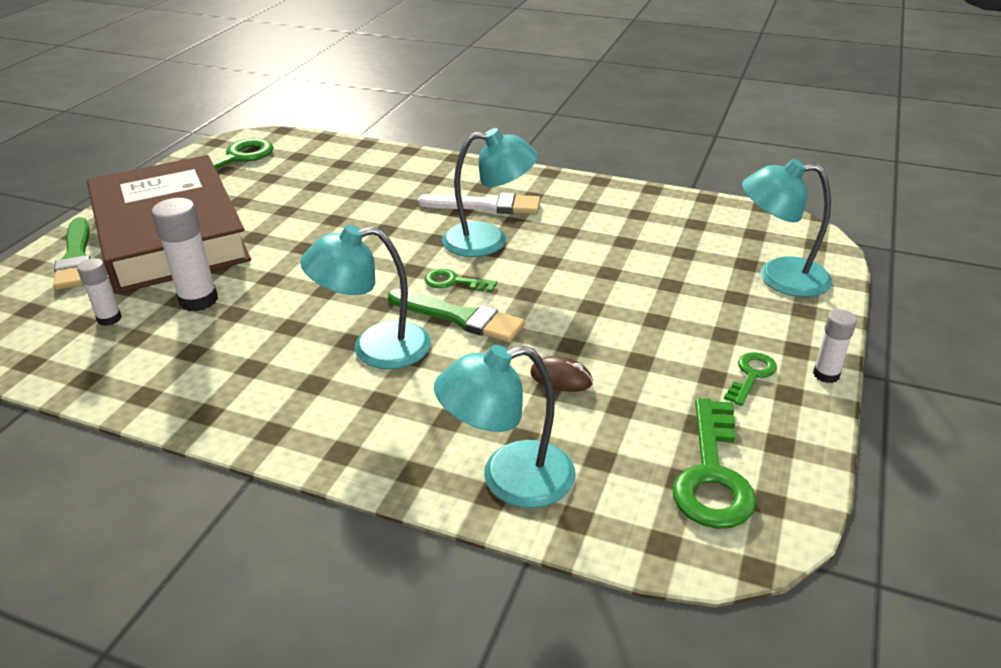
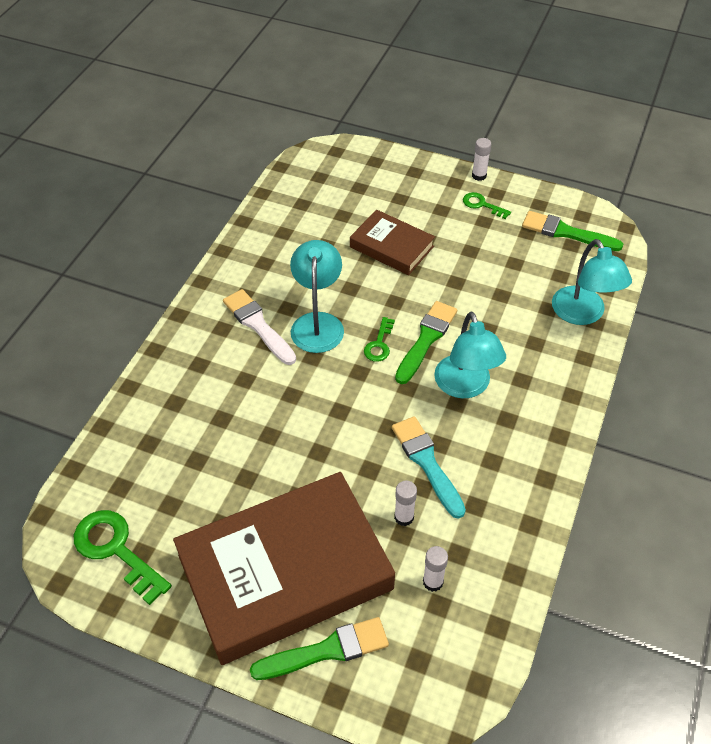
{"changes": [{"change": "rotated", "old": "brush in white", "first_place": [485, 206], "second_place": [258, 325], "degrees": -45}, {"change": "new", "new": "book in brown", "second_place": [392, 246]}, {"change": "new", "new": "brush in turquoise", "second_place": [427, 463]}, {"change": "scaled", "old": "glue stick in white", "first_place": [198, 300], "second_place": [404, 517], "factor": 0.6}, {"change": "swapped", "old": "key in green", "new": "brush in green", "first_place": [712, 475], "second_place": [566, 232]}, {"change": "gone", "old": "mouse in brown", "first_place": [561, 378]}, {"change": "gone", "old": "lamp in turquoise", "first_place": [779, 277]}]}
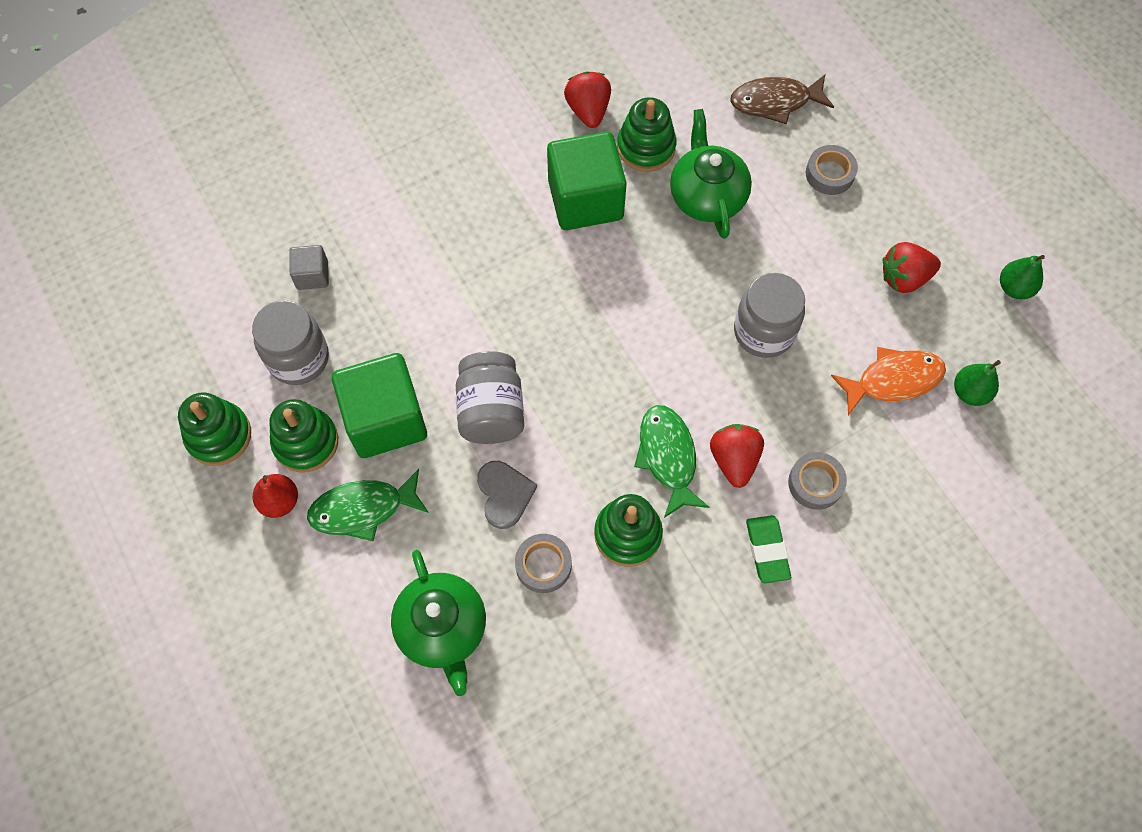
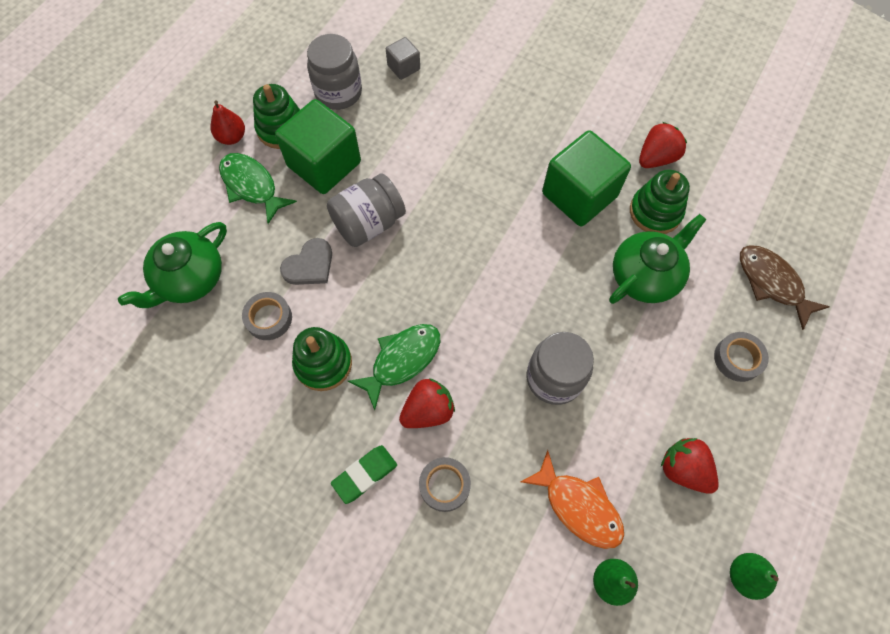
{"changes": [{"change": "gone", "old": "stacking toy in green", "first_place": [219, 435]}]}
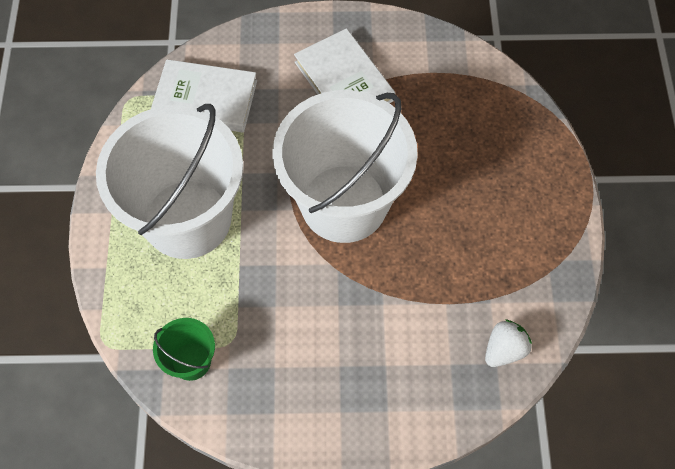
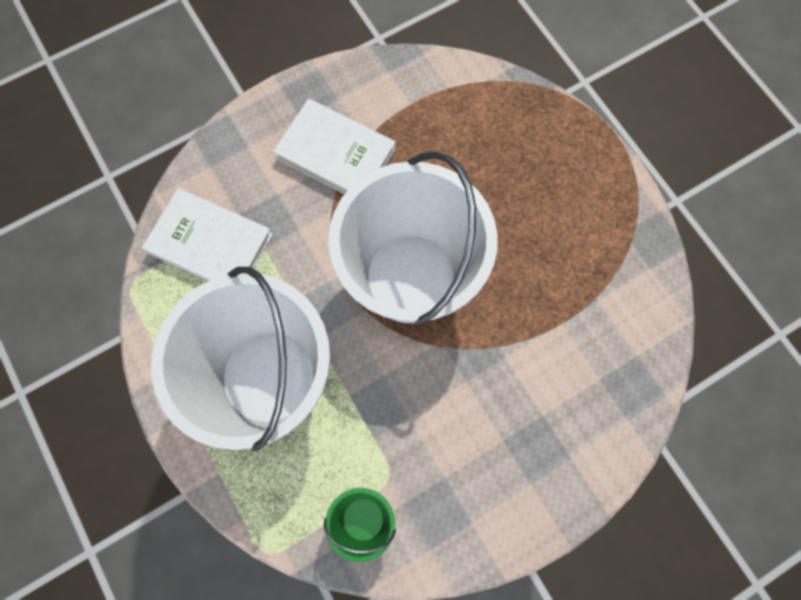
{"changes": [{"change": "rotated", "old": "book in white", "first_place": [205, 99], "second_place": [210, 243], "degrees": 45}, {"change": "gone", "old": "strawberry in white", "first_place": [504, 350]}]}
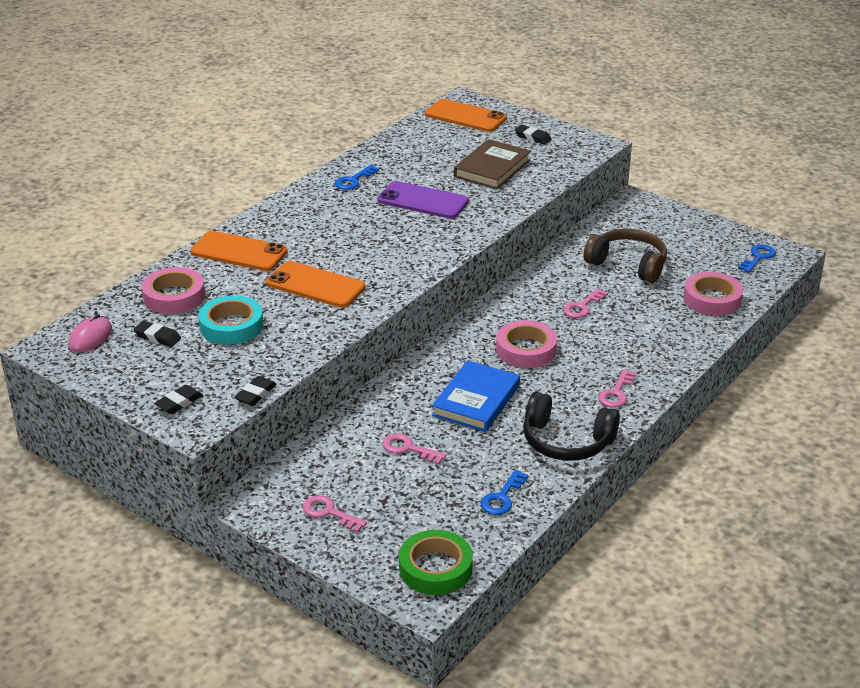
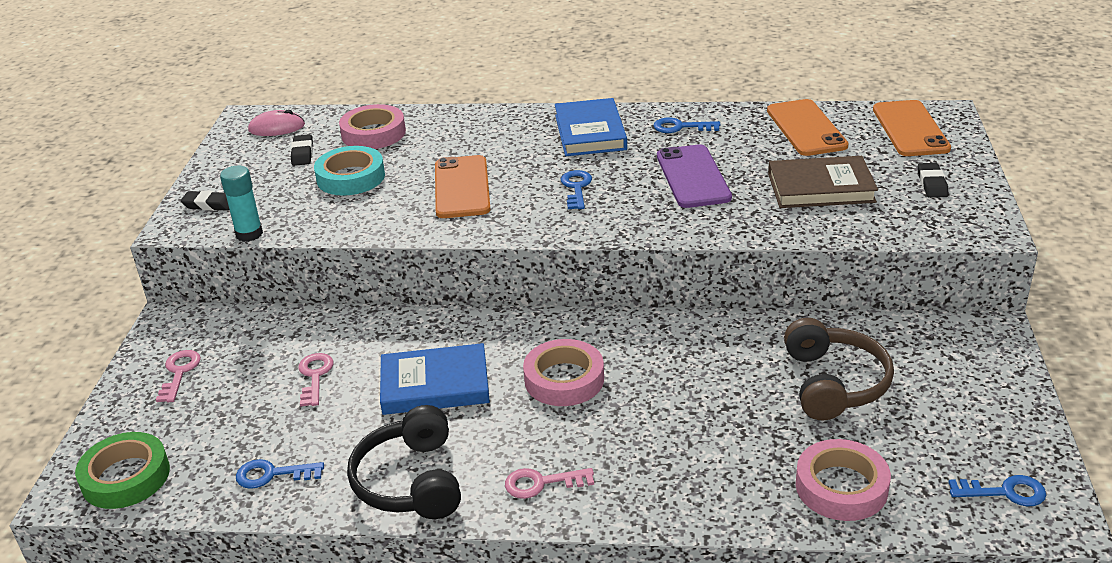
{"changes": [{"change": "swapped", "old": "eraser in black", "new": "glue stick in turquoise", "first_place": [255, 394], "second_place": [249, 234]}, {"change": "new", "new": "book in blue", "second_place": [590, 132]}, {"change": "new", "new": "key in blue", "second_place": [576, 188]}, {"change": "shifted", "old": "phone in orange", "first_place": [239, 252], "second_place": [806, 128]}, {"change": "gone", "old": "key in pink", "first_place": [582, 306]}]}
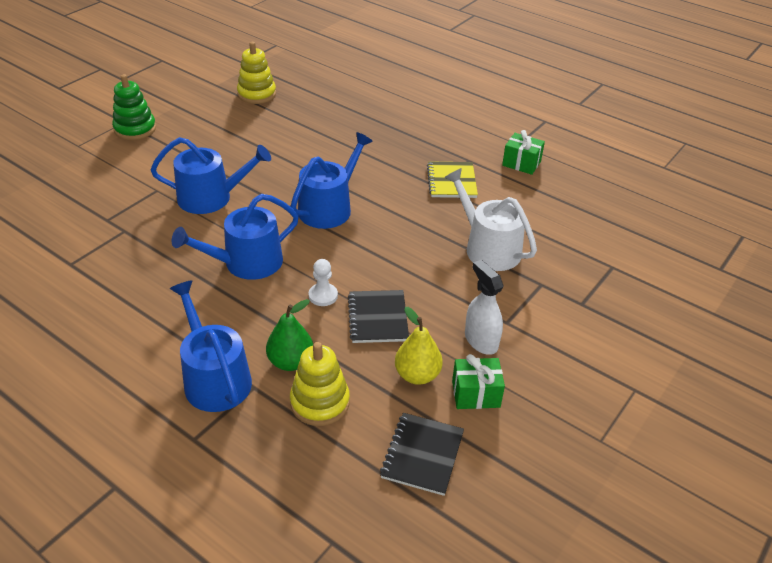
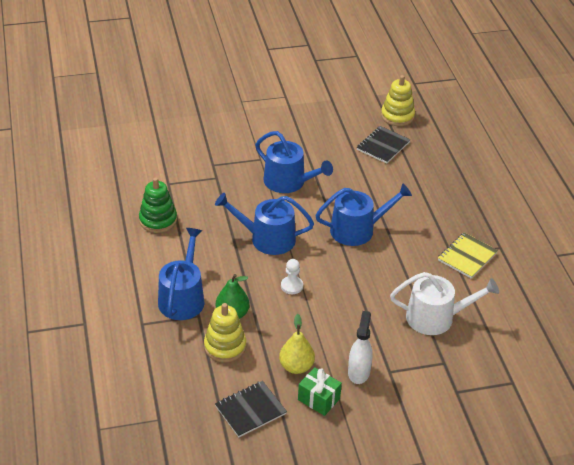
{"changes": [{"change": "shifted", "old": "stacking toy in green", "first_place": [135, 129], "second_place": [158, 220]}, {"change": "shifted", "old": "notebook in black", "first_place": [378, 318], "second_place": [383, 146]}, {"change": "rotated", "old": "watering can in white", "first_place": [488, 248], "second_place": [436, 317], "degrees": 90}, {"change": "gone", "old": "gift in green", "first_place": [521, 163]}]}
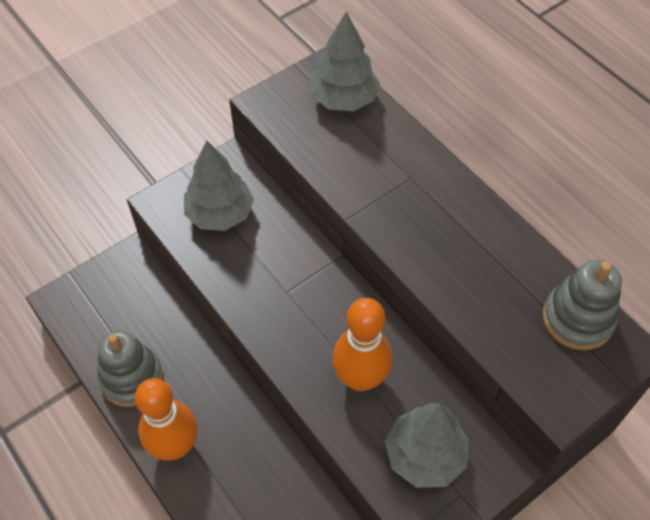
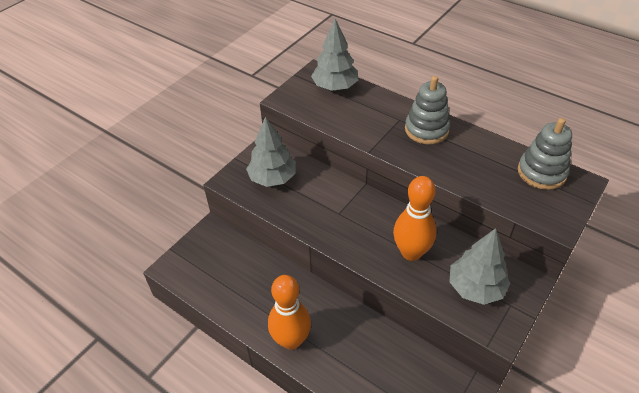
{"changes": [{"change": "shifted", "old": "stacking toy in grey", "first_place": [131, 378], "second_place": [426, 130]}]}
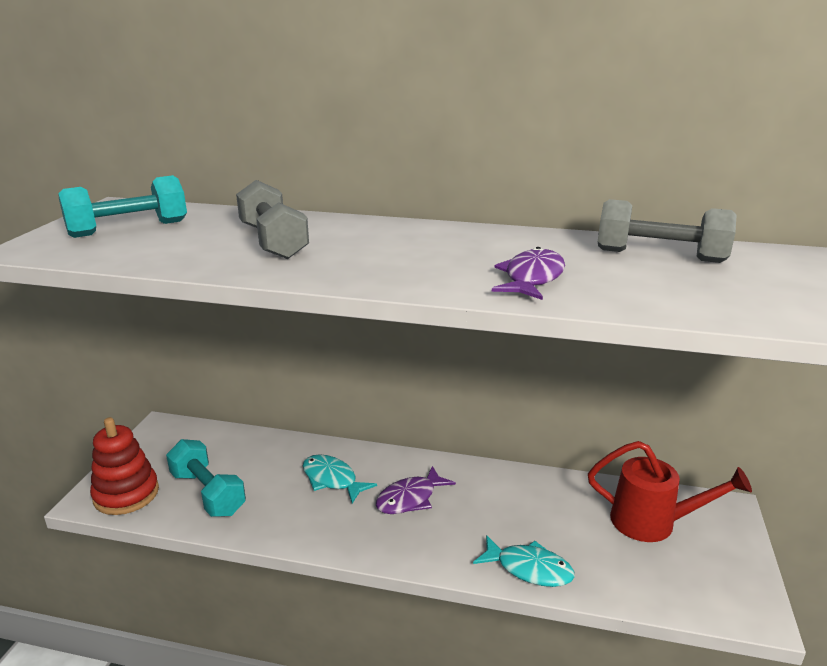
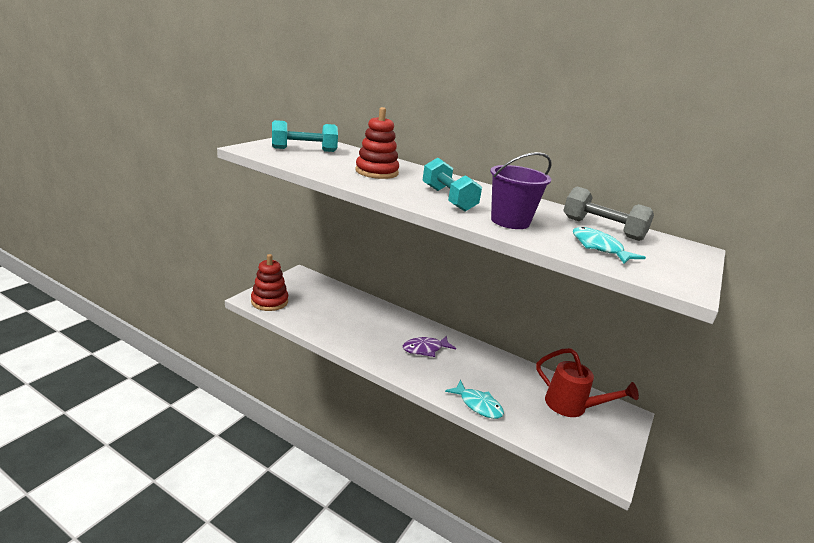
{"changes": [{"change": "swapped", "old": "dumbbell in grey", "new": "stacking toy in red", "first_place": [273, 242], "second_place": [376, 172]}, {"change": "shifted", "old": "dumbbell in turquoise", "first_place": [208, 493], "second_place": [448, 199]}, {"change": "swapped", "old": "fish in purple", "new": "bucket in purple", "first_place": [532, 278], "second_place": [510, 221]}, {"change": "shifted", "old": "fish in turquoise", "first_place": [332, 480], "second_place": [599, 248]}]}
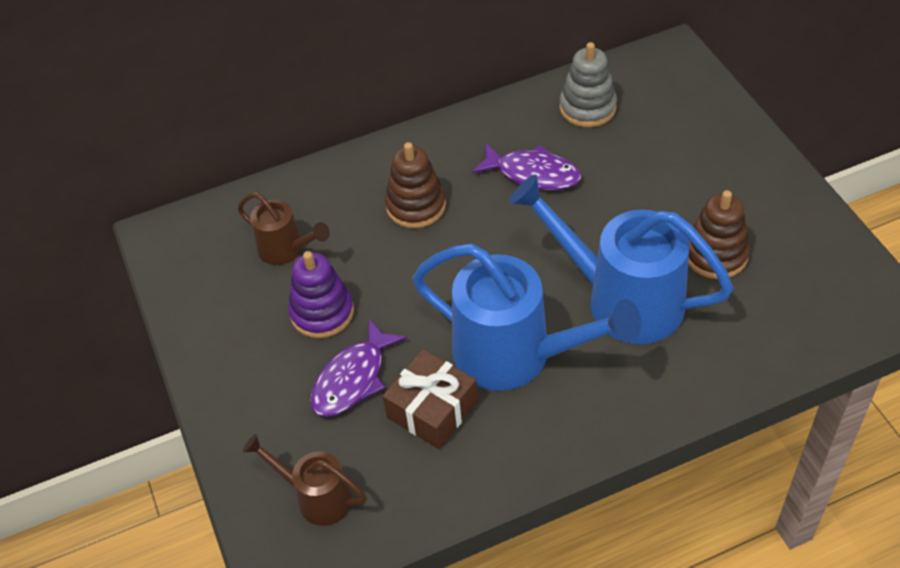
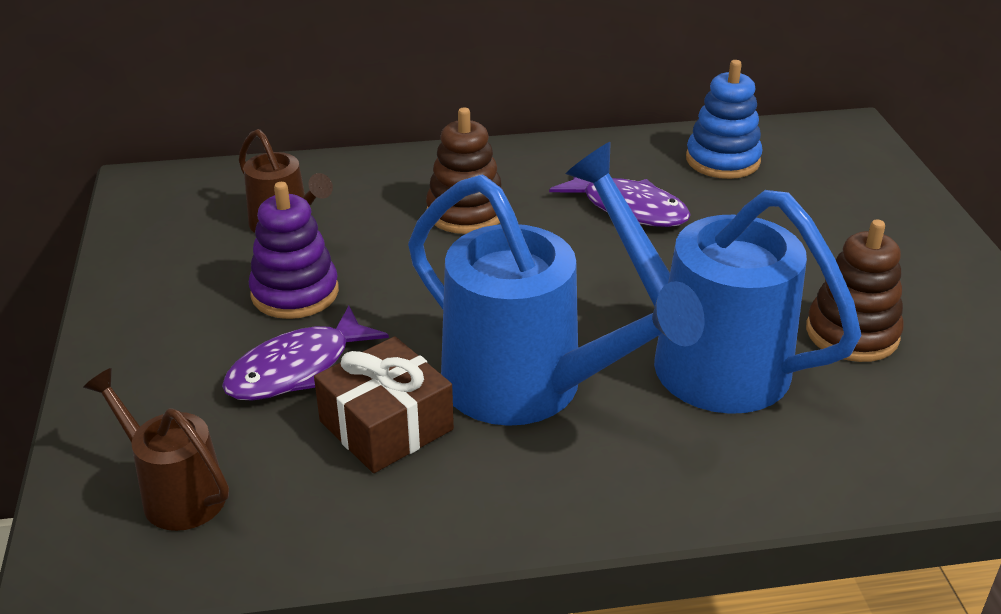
{"changes": [{"change": "repainted", "old": "stacking toy in grey", "new": "stacking toy in blue", "first_place": [587, 107], "second_place": [722, 160]}]}
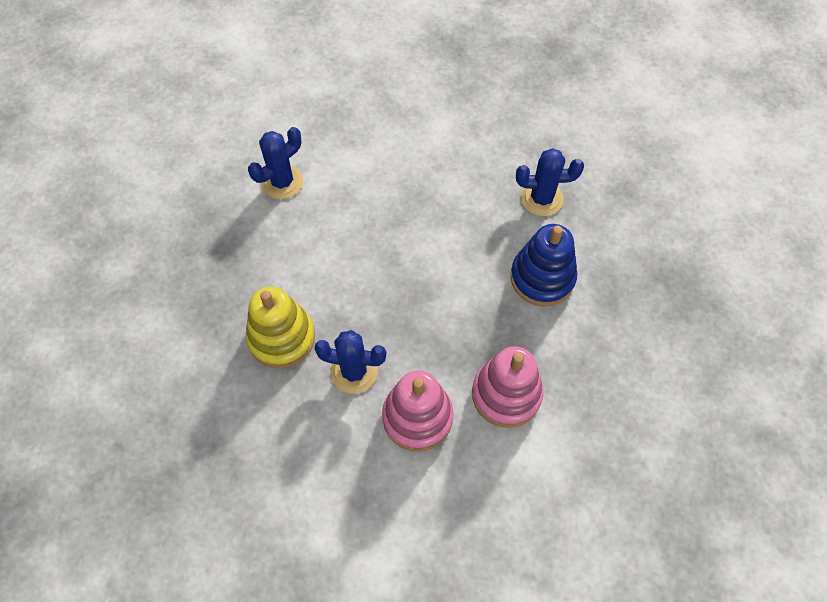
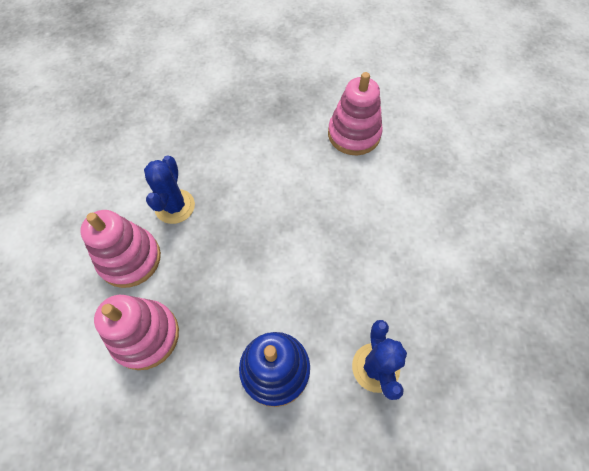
{"changes": [{"change": "swapped", "old": "cactus in blue", "new": "stacking toy in pink", "first_place": [282, 182], "second_place": [354, 134]}, {"change": "gone", "old": "stacking toy in yellow", "first_place": [281, 337]}]}
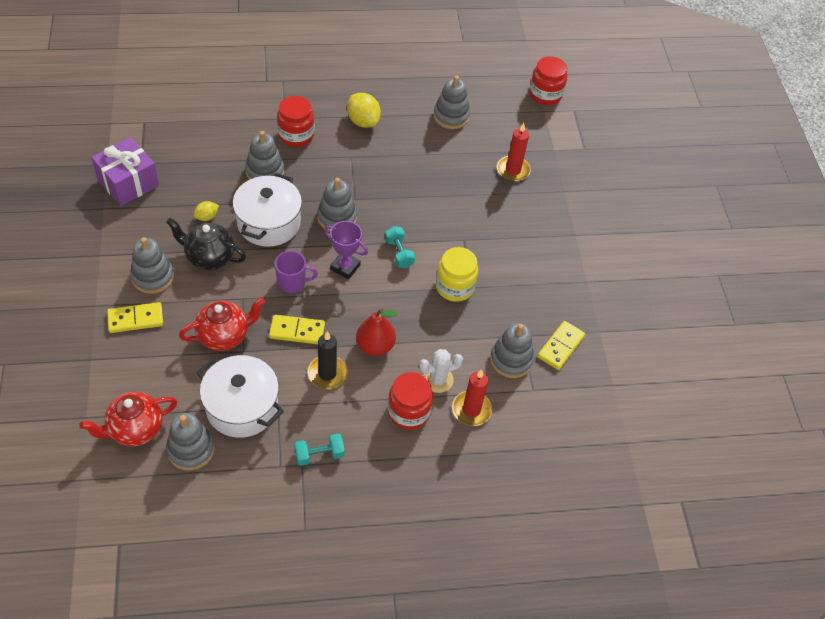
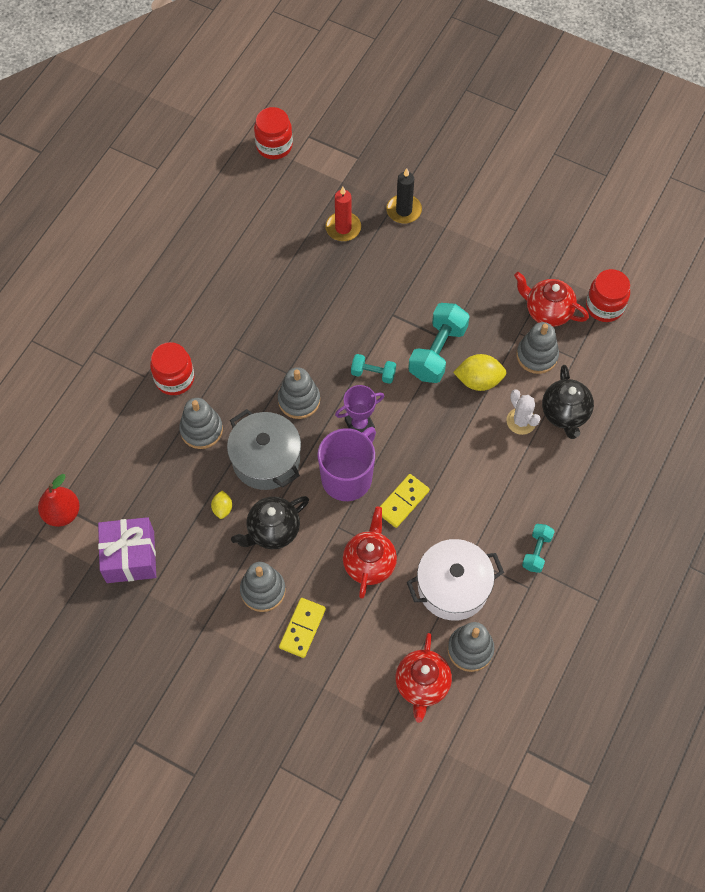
{"changes": [{"change": "shifted", "old": "pear in red", "first_place": [375, 346], "second_place": [62, 513]}, {"change": "repainted", "old": "pot in white", "new": "pot in grey", "first_place": [269, 223], "second_place": [266, 459]}, {"change": "scaled", "old": "mug in purple", "first_place": [292, 282], "second_place": [348, 477], "factor": 1.75}, {"change": "shifted", "old": "candle in black", "first_place": [327, 373], "second_place": [404, 210]}, {"change": "swapped", "old": "jar in yellow", "new": "dumbbell in turquoise", "first_place": [454, 287], "second_place": [437, 352]}, {"change": "shifted", "old": "lemon in yellow", "first_place": [363, 121], "second_place": [479, 380]}, {"change": "rotated", "old": "cactus in white", "first_place": [438, 379], "second_place": [521, 421], "degrees": -45}, {"change": "swapped", "old": "domino in yellow", "new": "teapot in red", "first_place": [560, 346], "second_place": [547, 311]}, {"change": "swapped", "old": "candle in red", "new": "teapot in black", "first_place": [471, 410], "second_place": [565, 414]}, {"change": "shifted", "old": "jar in red", "first_place": [408, 412], "second_place": [604, 306]}, {"change": "gone", "old": "stacking toy in grey", "first_place": [451, 116]}]}
